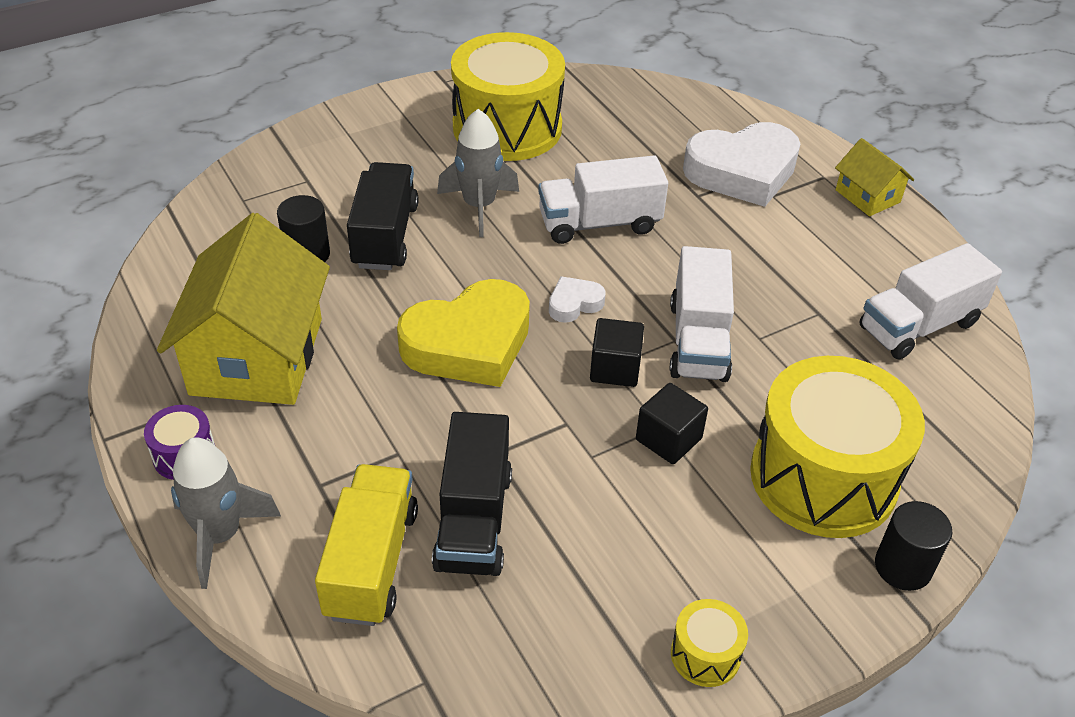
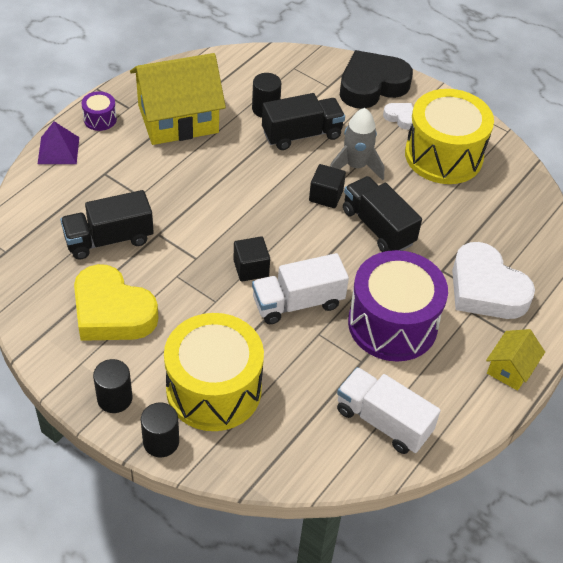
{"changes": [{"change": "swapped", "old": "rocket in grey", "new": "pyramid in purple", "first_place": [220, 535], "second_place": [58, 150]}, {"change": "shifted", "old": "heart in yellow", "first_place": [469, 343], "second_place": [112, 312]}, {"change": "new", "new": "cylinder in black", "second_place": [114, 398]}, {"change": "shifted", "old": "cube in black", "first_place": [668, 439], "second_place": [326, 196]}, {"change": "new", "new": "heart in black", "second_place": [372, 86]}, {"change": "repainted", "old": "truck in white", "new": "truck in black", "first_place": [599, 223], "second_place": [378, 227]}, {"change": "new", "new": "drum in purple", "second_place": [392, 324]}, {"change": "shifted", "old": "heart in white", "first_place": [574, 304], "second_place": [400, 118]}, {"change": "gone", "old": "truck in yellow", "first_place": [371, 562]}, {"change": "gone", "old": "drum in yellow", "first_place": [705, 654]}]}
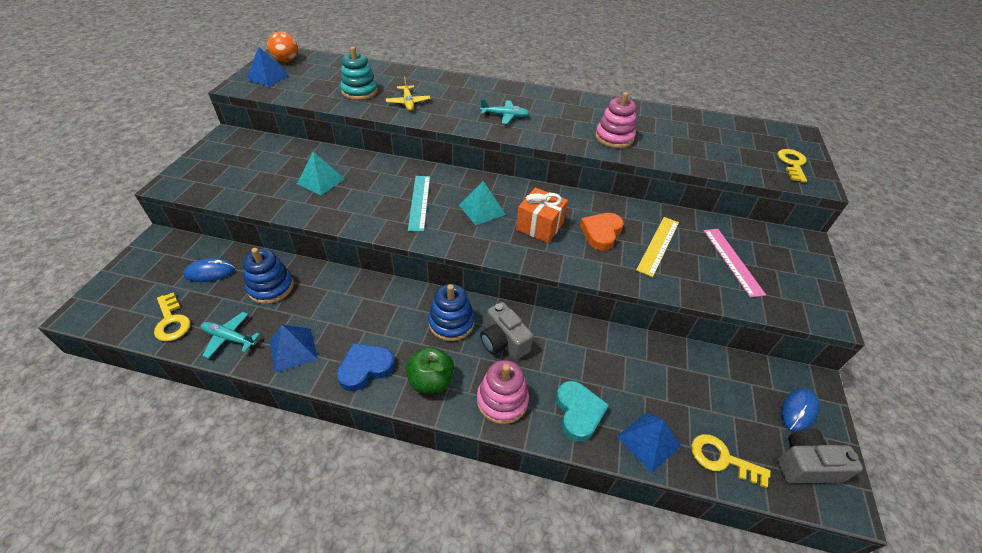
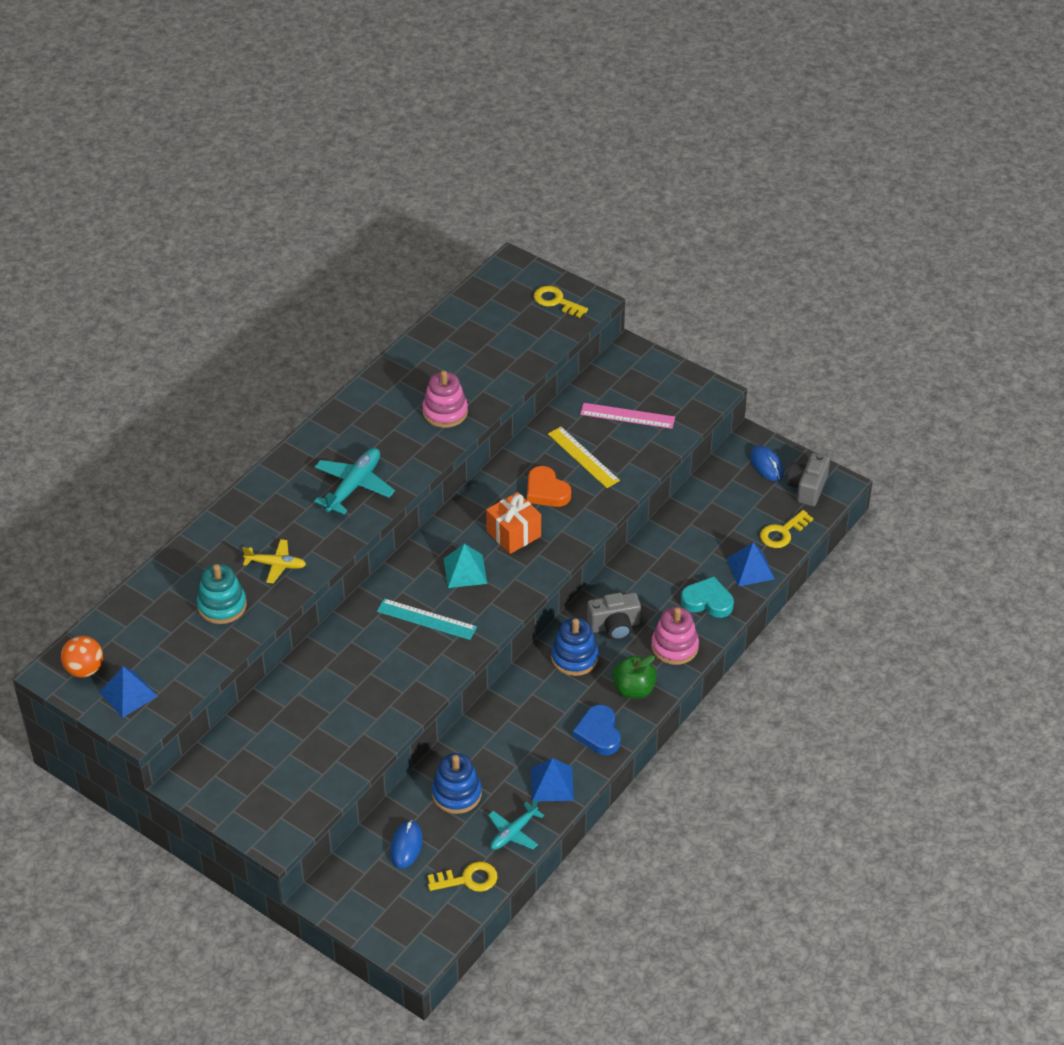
{"changes": [{"change": "scaled", "old": "plane in turquoise", "first_place": [505, 116], "second_place": [354, 486], "factor": 1.55}, {"change": "gone", "old": "pyramid in turquoise", "first_place": [320, 181]}]}
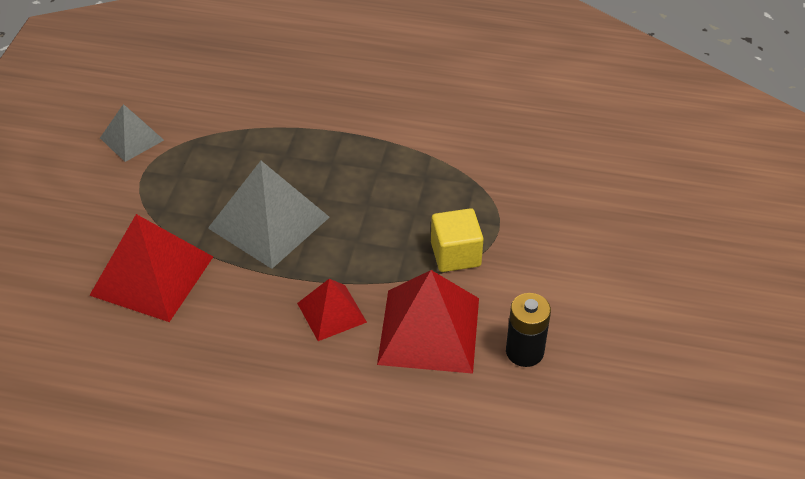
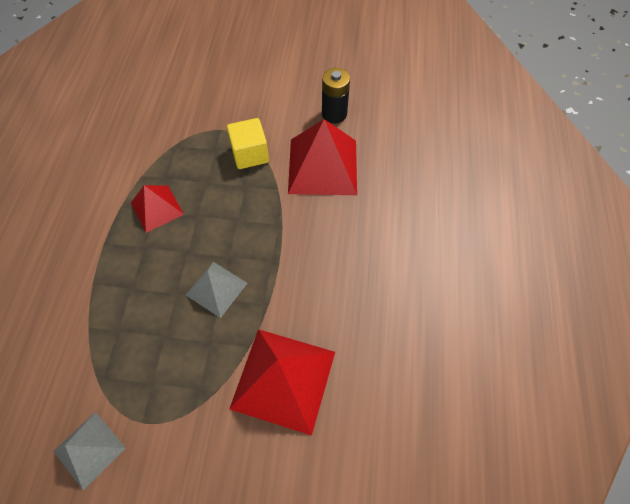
{"changes": [{"change": "shifted", "old": "pyramid in red", "first_place": [331, 312], "second_place": [157, 208]}, {"change": "scaled", "old": "pyramid in grey", "first_place": [269, 222], "second_place": [216, 288], "factor": 0.57}]}
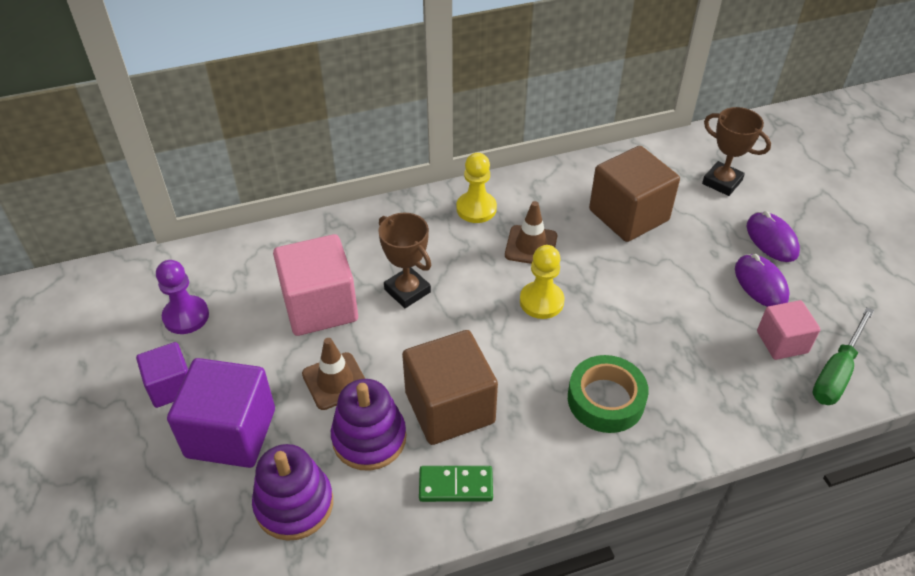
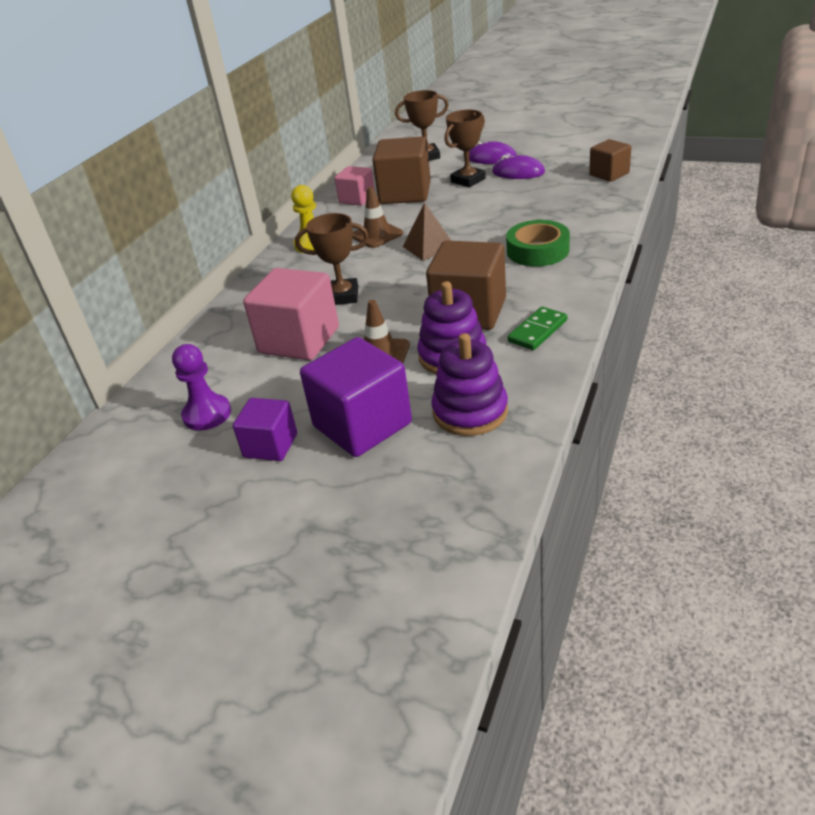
{"changes": [{"change": "shifted", "old": "cube in pink", "first_place": [782, 342], "second_place": [357, 199]}, {"change": "swapped", "old": "pawn in yellow", "new": "pyramid in brown", "first_place": [541, 301], "second_place": [429, 247]}, {"change": "new", "new": "trophy in brown", "second_place": [468, 180]}, {"change": "swapped", "old": "screwdriver in green", "new": "cube in brown", "first_place": [836, 372], "second_place": [609, 174]}]}
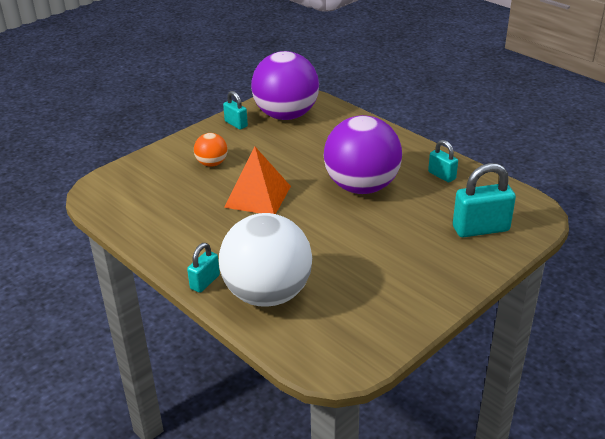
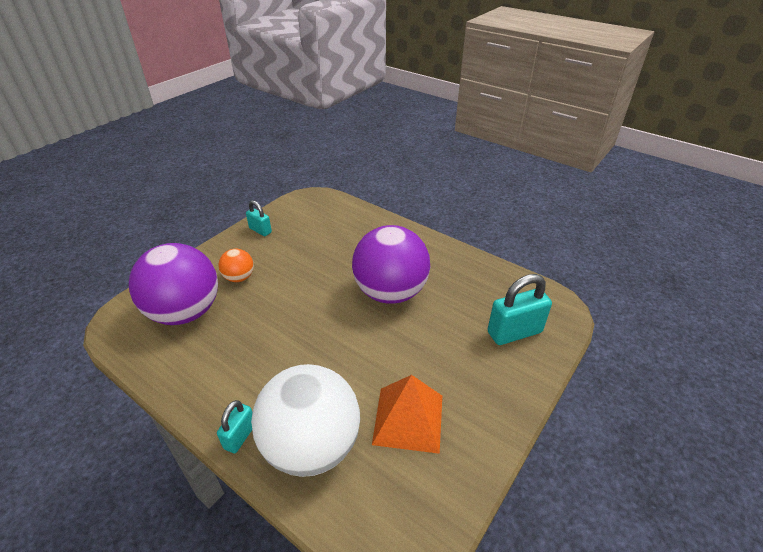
{"changes": [{"change": "shifted", "old": "ball in purple", "first_place": [286, 115], "second_place": [185, 312]}, {"change": "shifted", "old": "pyramid in orange", "first_place": [258, 196], "second_place": [408, 419]}, {"change": "gone", "old": "padlock in turquoise", "first_place": [442, 175]}]}
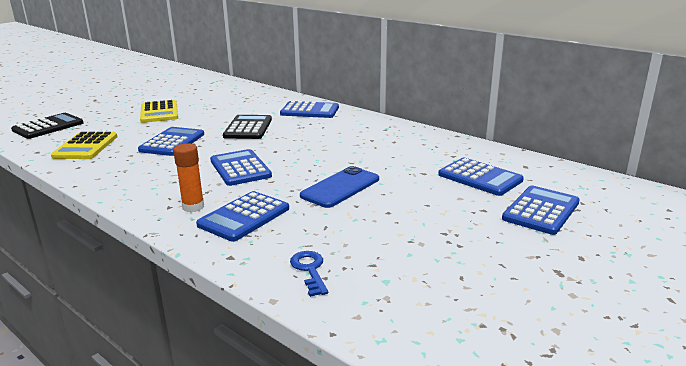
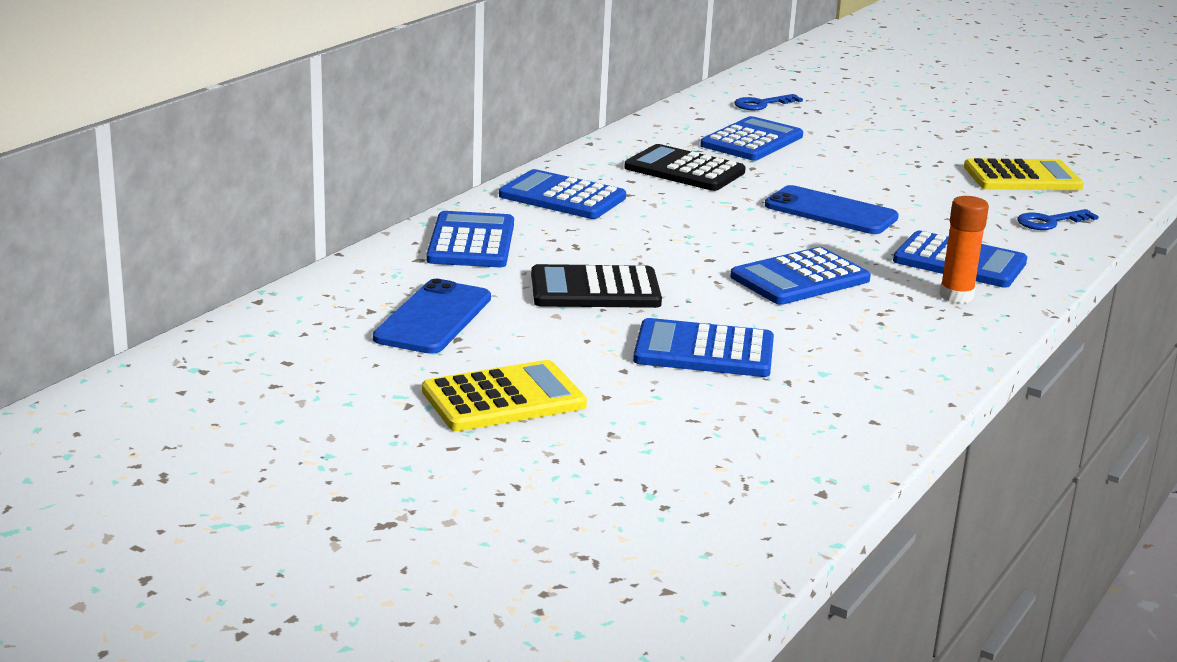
{"changes": [{"change": "new", "new": "phone in blue", "second_place": [433, 318]}, {"change": "shifted", "old": "calculator in blue", "first_place": [541, 210], "second_place": [562, 197]}, {"change": "shifted", "old": "calculator in black", "first_place": [48, 127], "second_place": [684, 170]}, {"change": "new", "new": "key in blue", "second_place": [762, 104]}, {"change": "shifted", "old": "calculator in yellow", "first_place": [86, 146], "second_place": [1022, 177]}]}
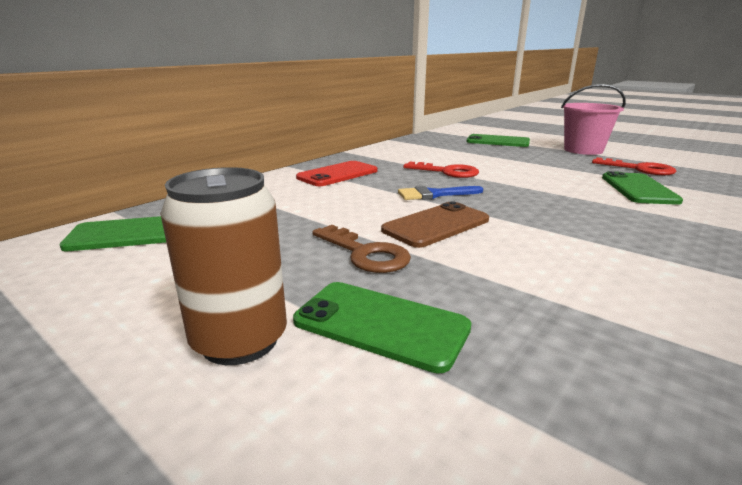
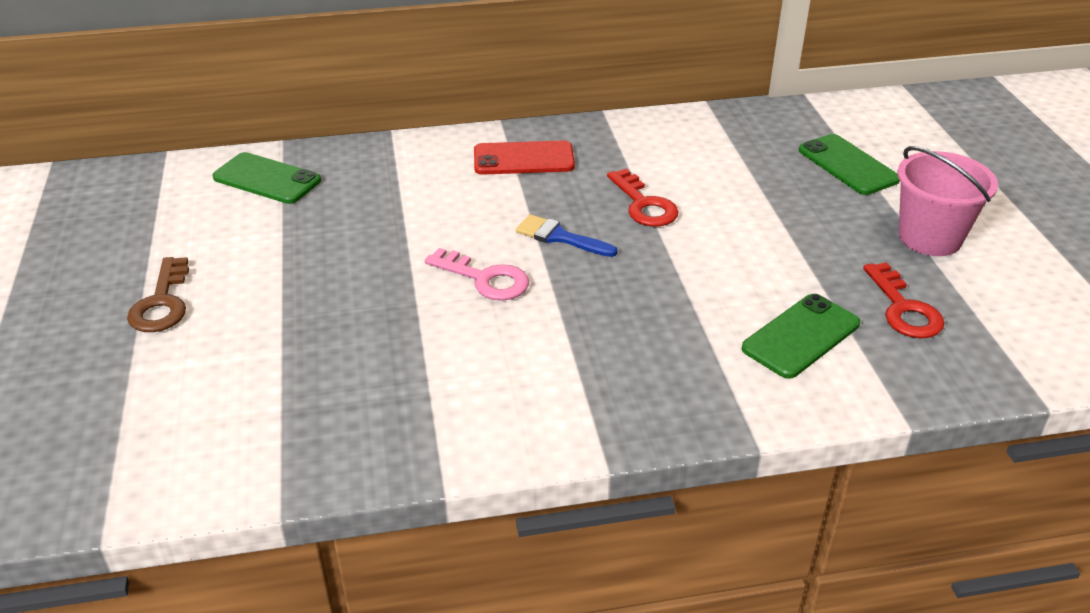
{"changes": [{"change": "shifted", "old": "key in brown", "first_place": [365, 254], "second_place": [162, 303]}, {"change": "swapped", "old": "phone in brown", "new": "key in pink", "first_place": [436, 225], "second_place": [485, 279]}, {"change": "gone", "old": "can in brown", "first_place": [240, 340]}, {"change": "gone", "old": "phone in green", "first_place": [381, 324]}]}
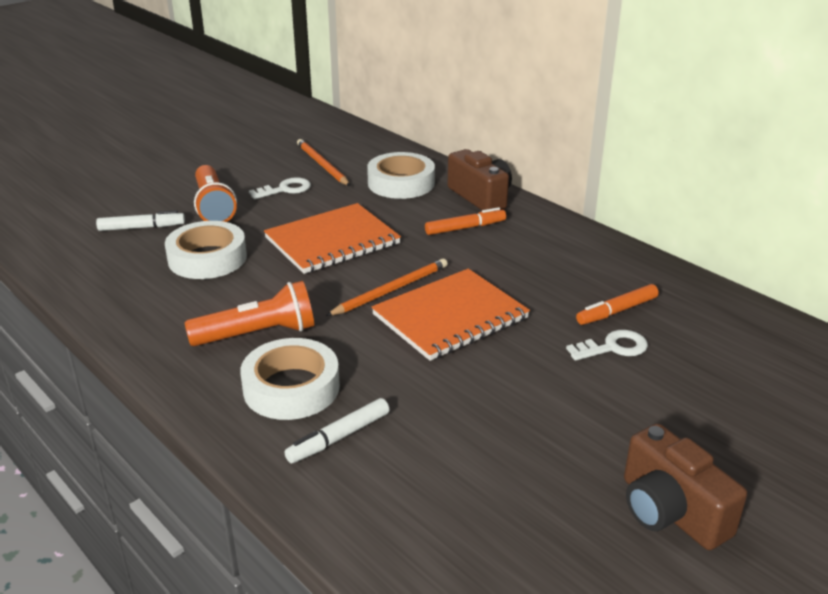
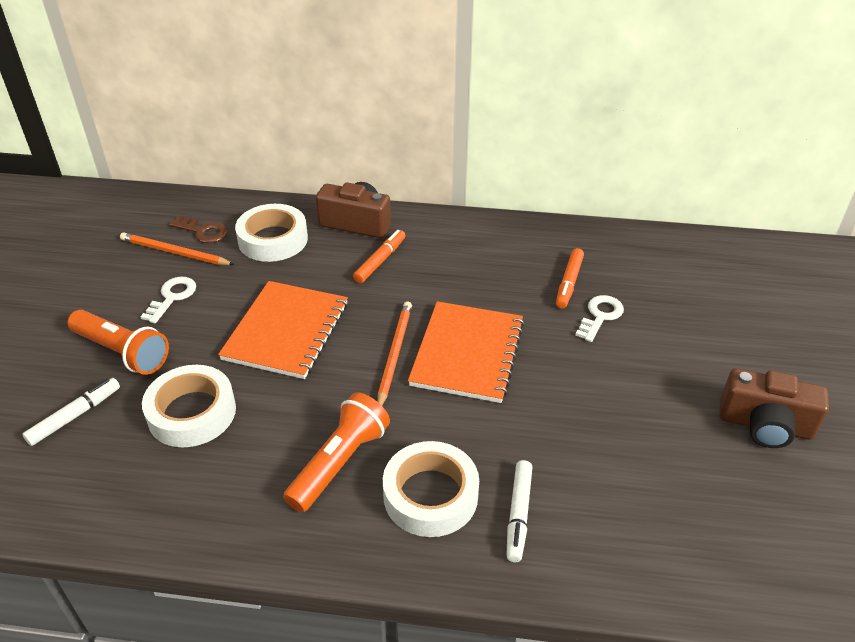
{"changes": [{"change": "new", "new": "key in brown", "second_place": [203, 232]}]}
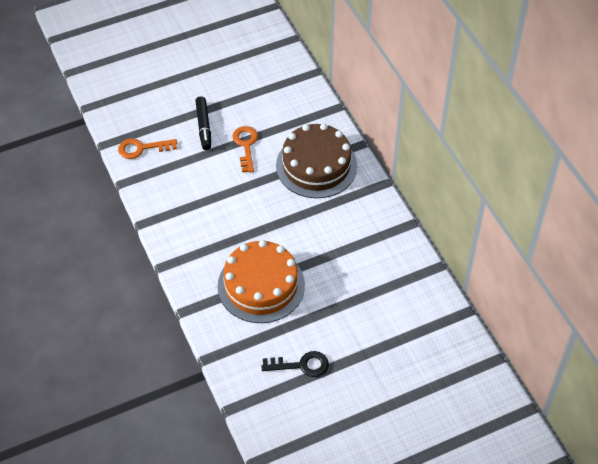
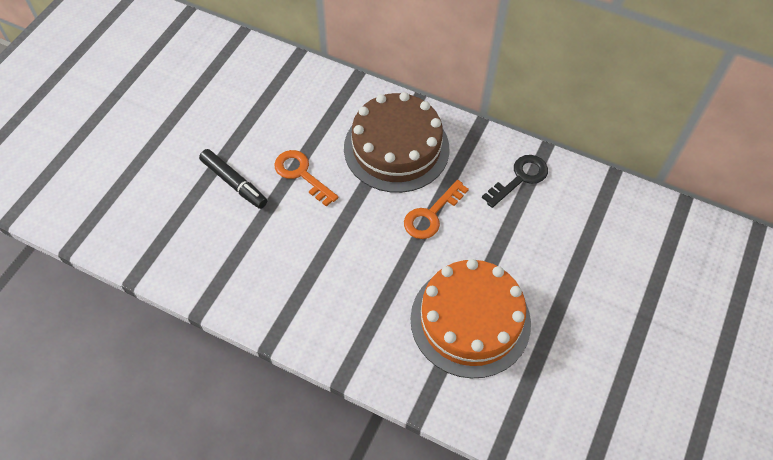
{"changes": [{"change": "shifted", "old": "key in orange", "first_place": [142, 148], "second_place": [431, 215]}, {"change": "shifted", "old": "key in black", "first_place": [301, 365], "second_place": [520, 178]}]}
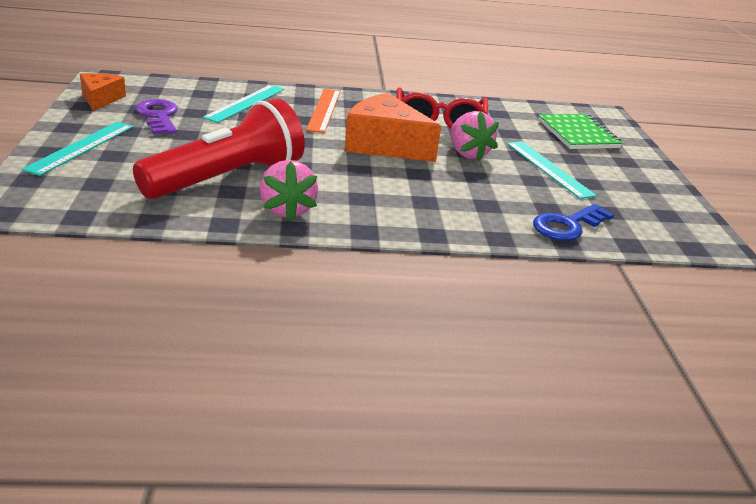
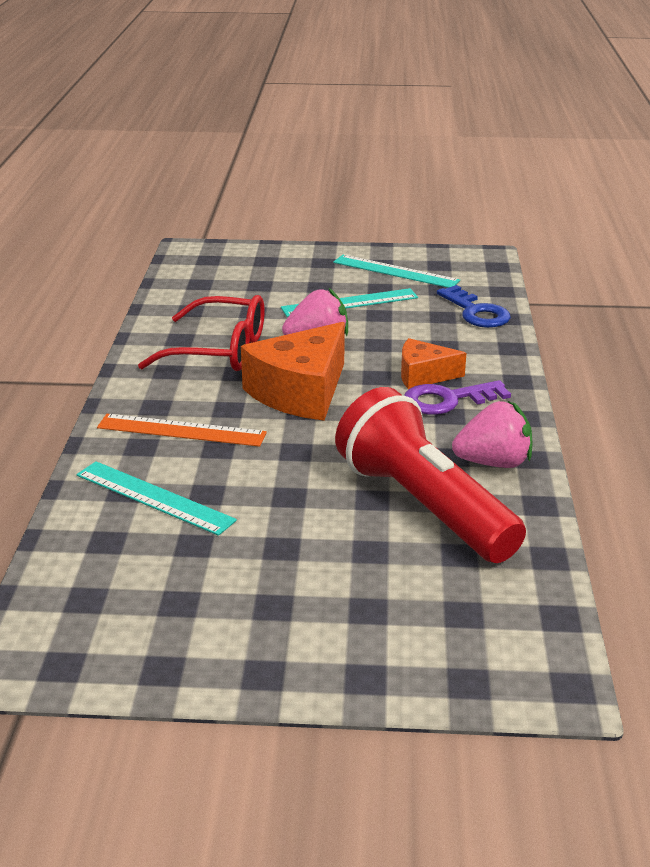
{"changes": [{"change": "shifted", "old": "ruler in turquoise", "first_place": [81, 147], "second_place": [395, 271]}, {"change": "shifted", "old": "cheese in orange", "first_place": [101, 99], "second_place": [423, 375]}, {"change": "shifted", "old": "key in purple", "first_place": [158, 116], "second_place": [447, 400]}, {"change": "gone", "old": "notebook in green", "first_place": [578, 134]}]}
